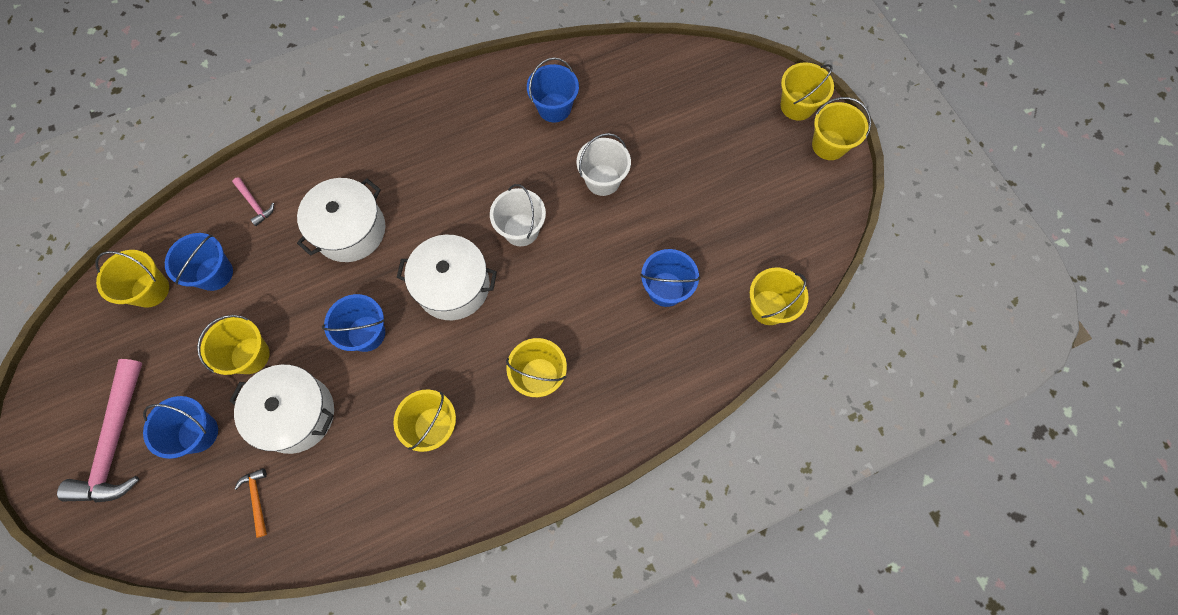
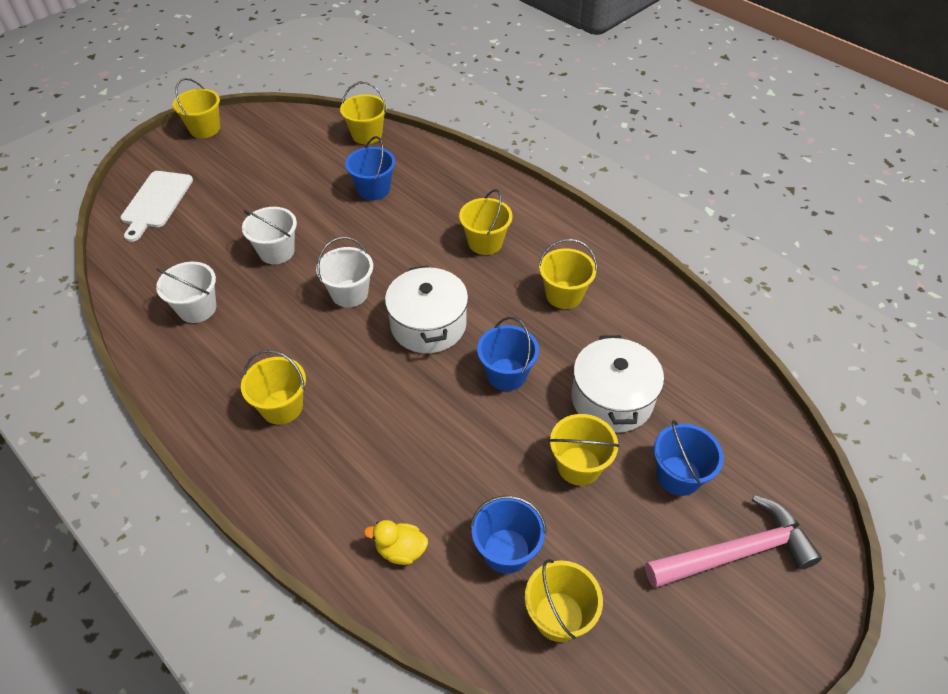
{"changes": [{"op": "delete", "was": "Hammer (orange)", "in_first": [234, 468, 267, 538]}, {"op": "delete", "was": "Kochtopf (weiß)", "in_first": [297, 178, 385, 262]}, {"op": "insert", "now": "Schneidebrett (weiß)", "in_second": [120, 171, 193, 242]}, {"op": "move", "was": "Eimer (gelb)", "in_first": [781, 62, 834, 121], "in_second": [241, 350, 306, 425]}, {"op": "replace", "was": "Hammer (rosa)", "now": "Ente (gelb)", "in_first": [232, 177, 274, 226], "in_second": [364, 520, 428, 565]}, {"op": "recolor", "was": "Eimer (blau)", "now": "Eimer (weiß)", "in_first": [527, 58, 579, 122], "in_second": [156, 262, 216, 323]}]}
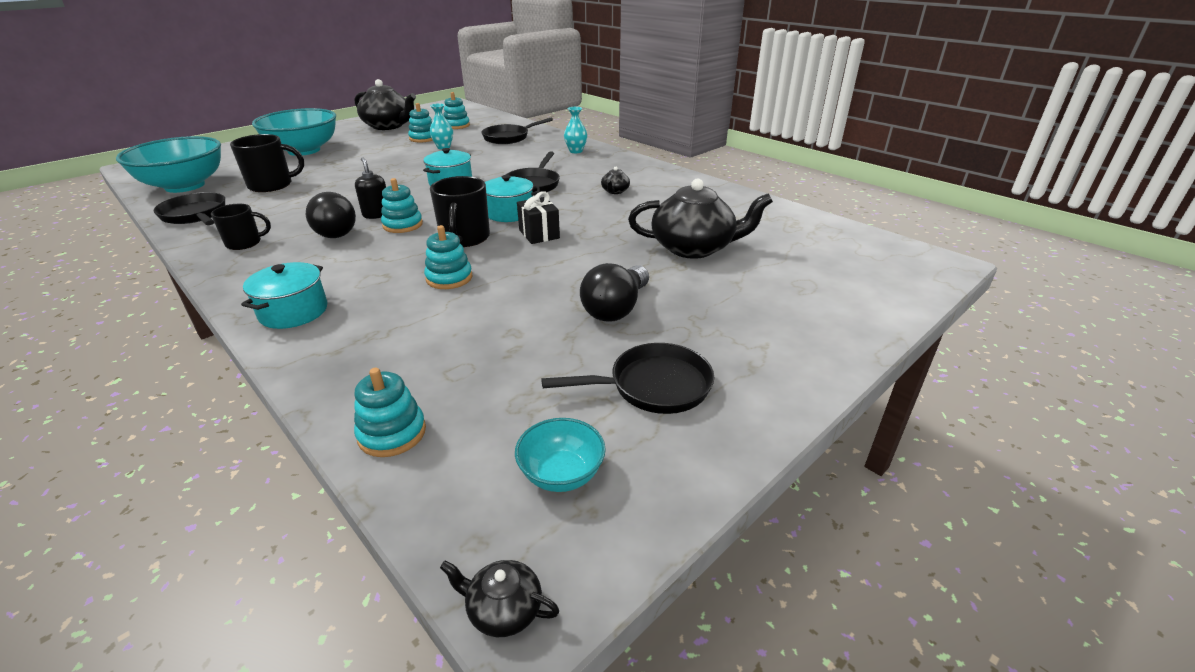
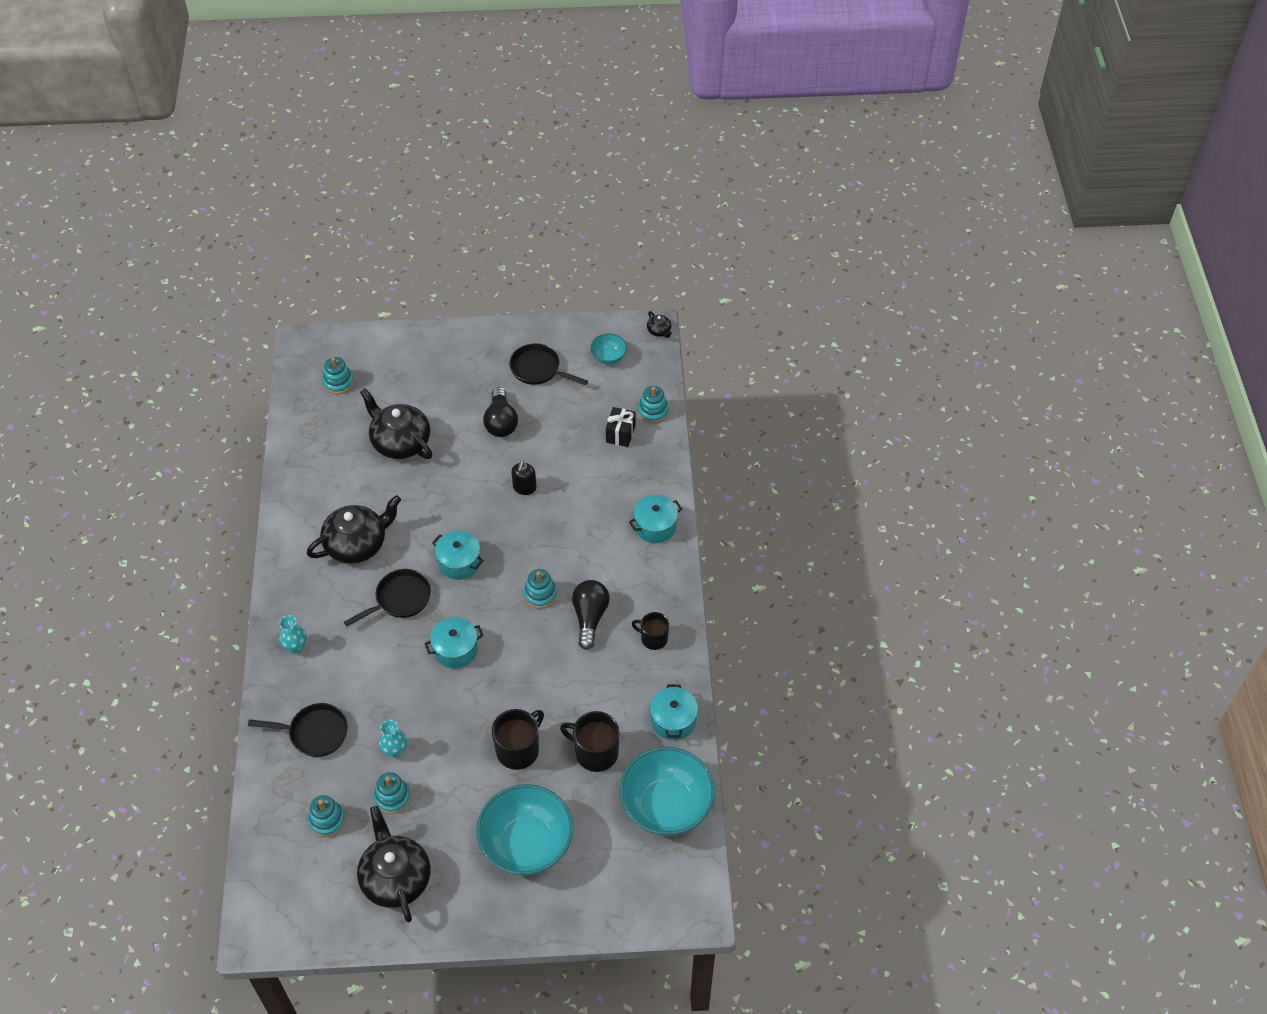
{"changes": [{"op": "move", "was": "Seifenspender (schwarz)", "in_first": [355, 157, 386, 219], "in_second": [511, 460, 537, 495]}, {"op": "move", "was": "Stapelspielzeug (türkis)", "in_first": [424, 225, 472, 289], "in_second": [322, 357, 354, 394]}, {"op": "move", "was": "Tasse (schwarz)", "in_first": [430, 176, 490, 247], "in_second": [492, 709, 544, 770]}, {"op": "move", "was": "Geschenk (schwarz)", "in_first": [517, 191, 560, 244], "in_second": [606, 407, 635, 447]}, {"op": "replace", "was": "Pfanne (schwarz)", "now": "Kochtopf (türkis)", "in_first": [153, 192, 225, 225], "in_second": [650, 684, 698, 740]}, {"op": "rotate", "was": "Glühbirne (schwarz)", "in_first": [580, 263, 649, 322], "in_second": [483, 387, 518, 437], "clockwise": 105}, {"op": "resize", "was": "Teekanne (schwarz)", "in_first": [601, 167, 630, 194], "in_second": [307, 495, 401, 563], "ratio": 2.34}]}
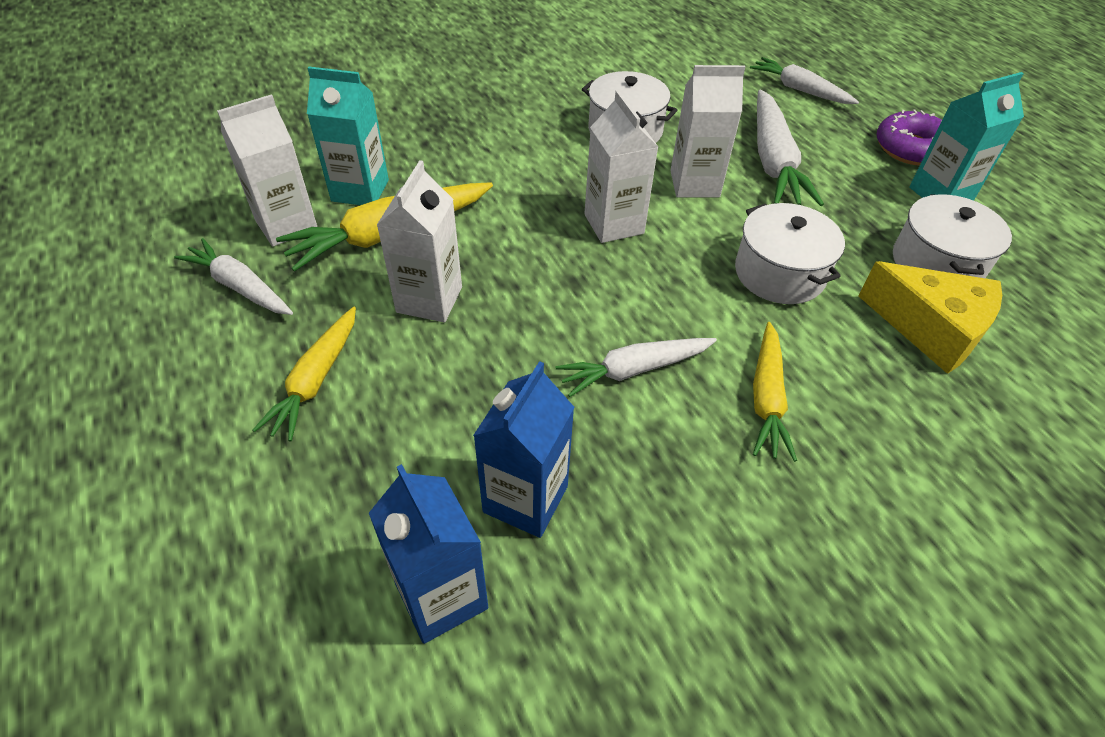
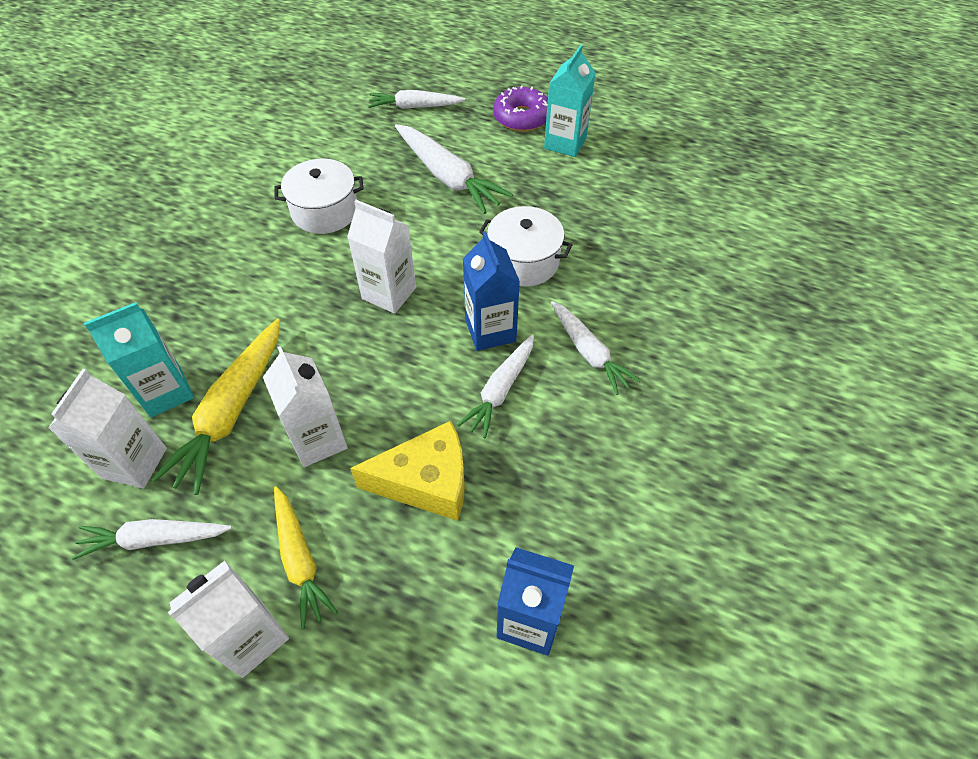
{"changes": [{"op": "delete", "was": "Kochtopf (weiß)", "in_first": [893, 194, 1012, 278]}, {"op": "move", "was": "Getränkekarton (blau)", "in_first": [473, 361, 574, 538], "in_second": [463, 231, 520, 351]}, {"op": "move", "was": "Getränkekarton (weiß)", "in_first": [670, 65, 745, 197], "in_second": [168, 561, 289, 678]}, {"op": "move", "was": "Käse (gelb)", "in_first": [858, 261, 1002, 374], "in_second": [350, 421, 465, 521]}, {"op": "recolor", "was": "Karotte (gelb)", "now": "Karotte (weiß)", "in_first": [753, 322, 797, 462], "in_second": [551, 301, 641, 395]}]}
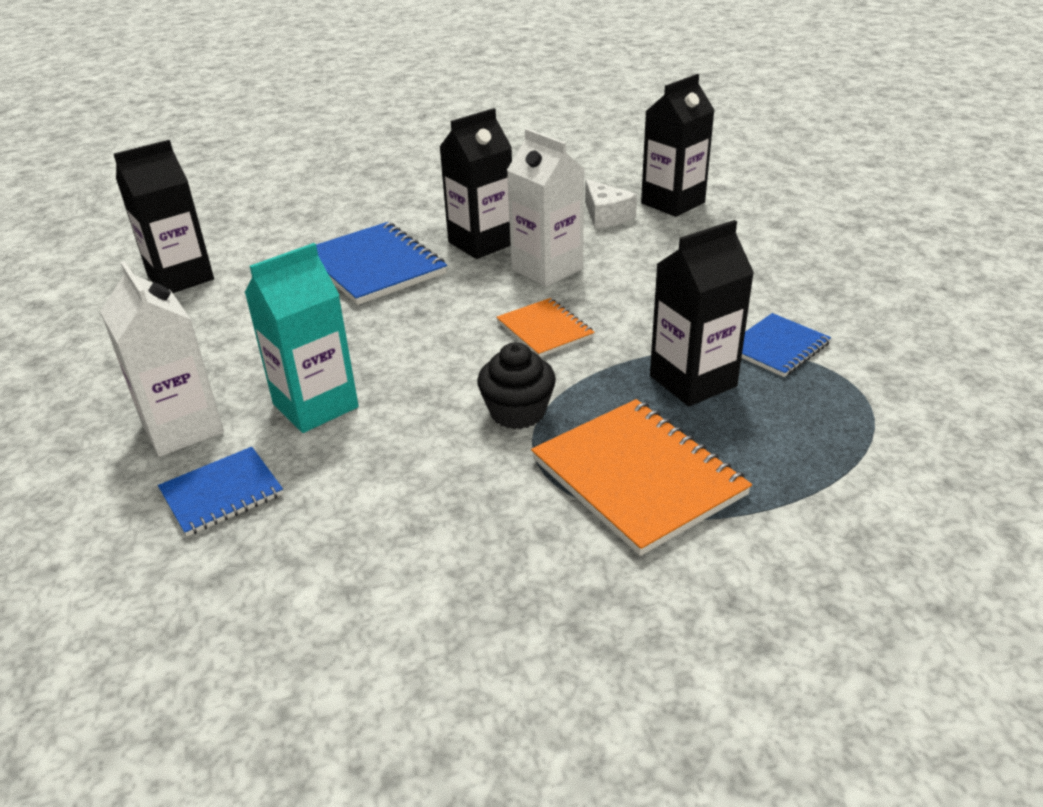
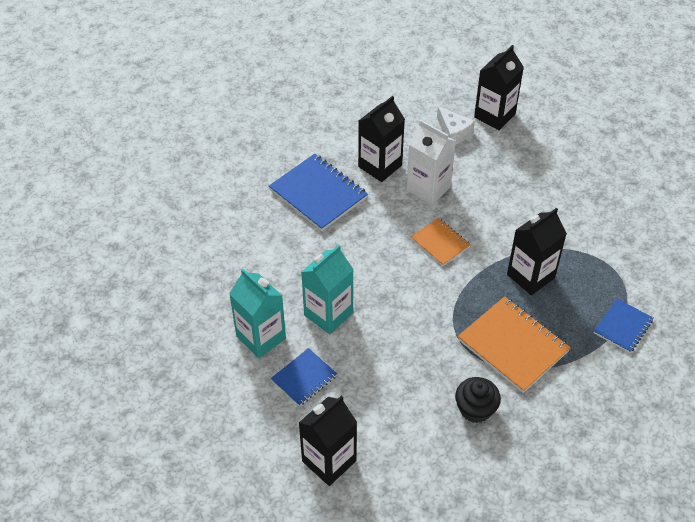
{"changes": [{"op": "move", "was": "Getränkekarton (schwarz)", "in_first": [114, 140, 214, 293], "in_second": [299, 396, 357, 486]}, {"op": "move", "was": "Muffin (schwarz)", "in_first": [477, 342, 556, 429], "in_second": [455, 377, 501, 423]}, {"op": "move", "was": "Notizbuch (blau)", "in_first": [741, 313, 831, 377], "in_second": [594, 298, 653, 353]}, {"op": "recolor", "was": "Getränkekarton (weiß)", "now": "Getränkekarton (türkis)", "in_first": [100, 261, 224, 457], "in_second": [229, 269, 286, 358]}]}
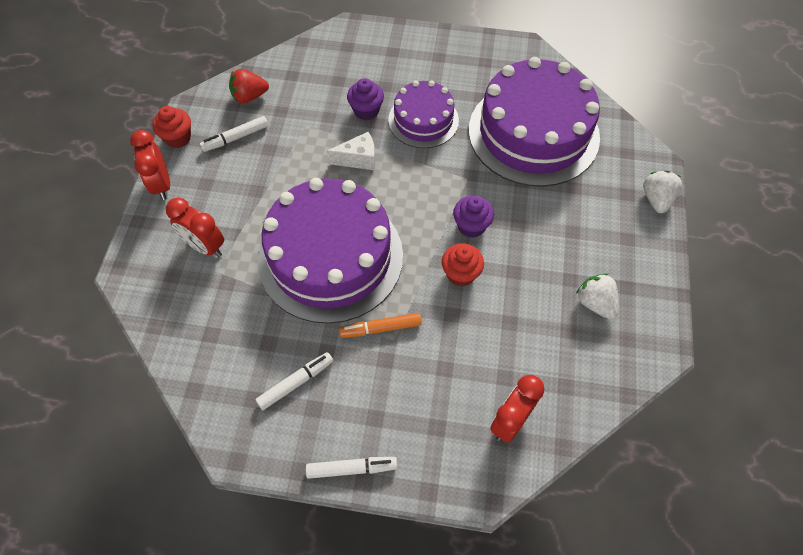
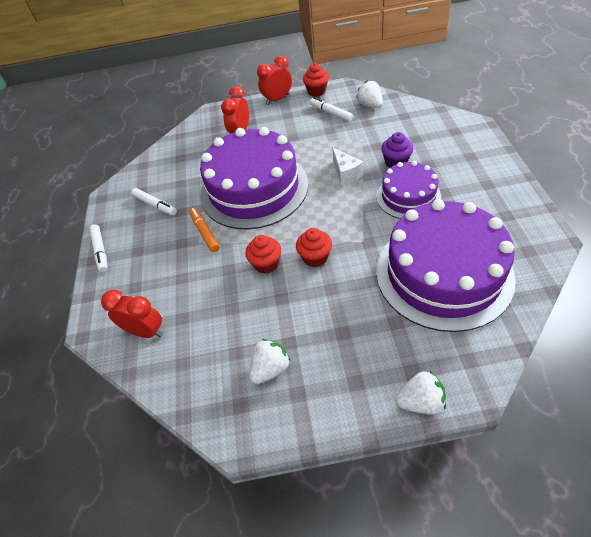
{"changes": [{"op": "recolor", "was": "Erdbeere (rot)", "now": "Erdbeere (weiß)", "in_first": [229, 69, 269, 103], "in_second": [356, 81, 383, 108]}, {"op": "recolor", "was": "Muffin (lila)", "now": "Muffin (rot)", "in_first": [453, 196, 494, 238], "in_second": [296, 228, 332, 267]}]}
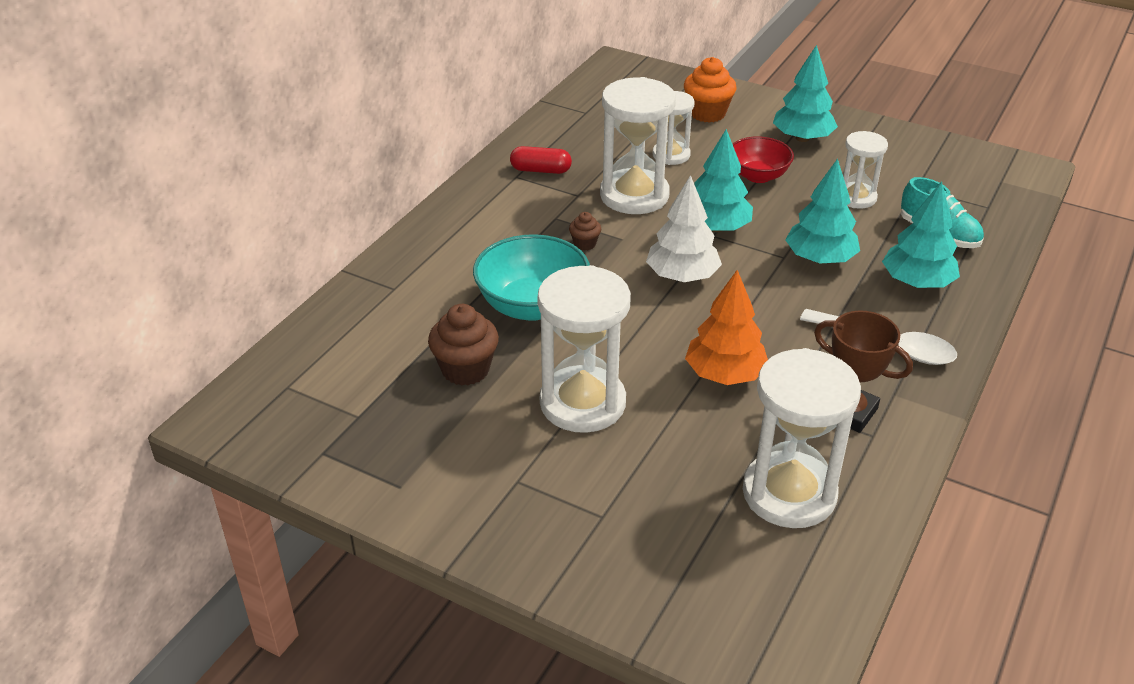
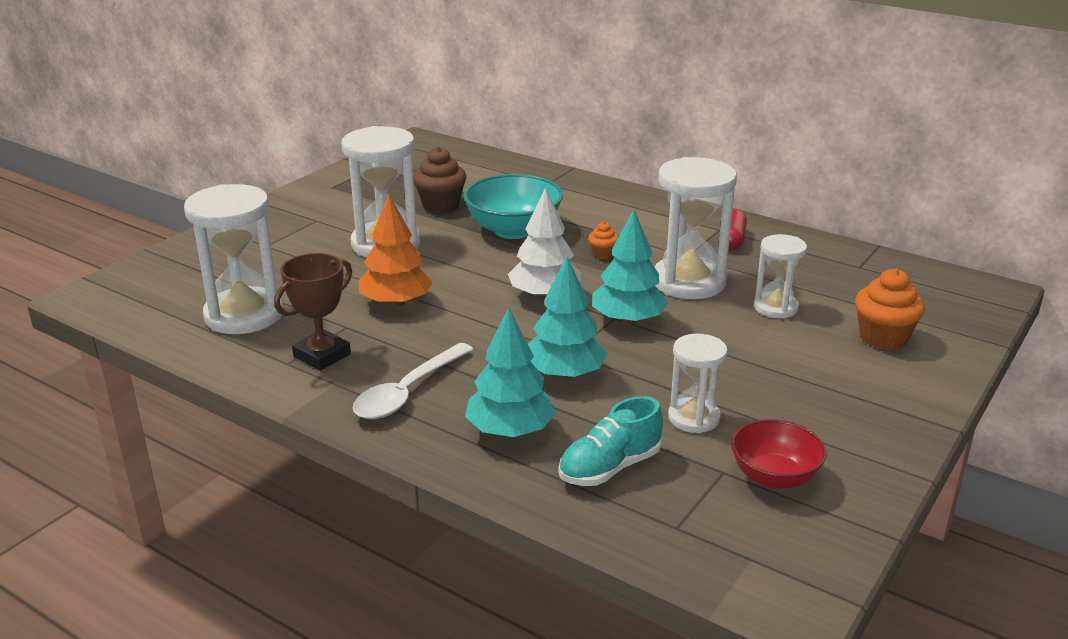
{"changes": [{"op": "delete", "was": "Baum (türkis)", "in_first": [773, 45, 838, 142]}, {"op": "move", "was": "Schüssel (rot)", "in_first": [733, 136, 794, 183], "in_second": [731, 419, 827, 489]}, {"op": "recolor", "was": "Muffin (braun)", "now": "Muffin (orange)", "in_first": [569, 212, 601, 250], "in_second": [588, 222, 618, 260]}]}
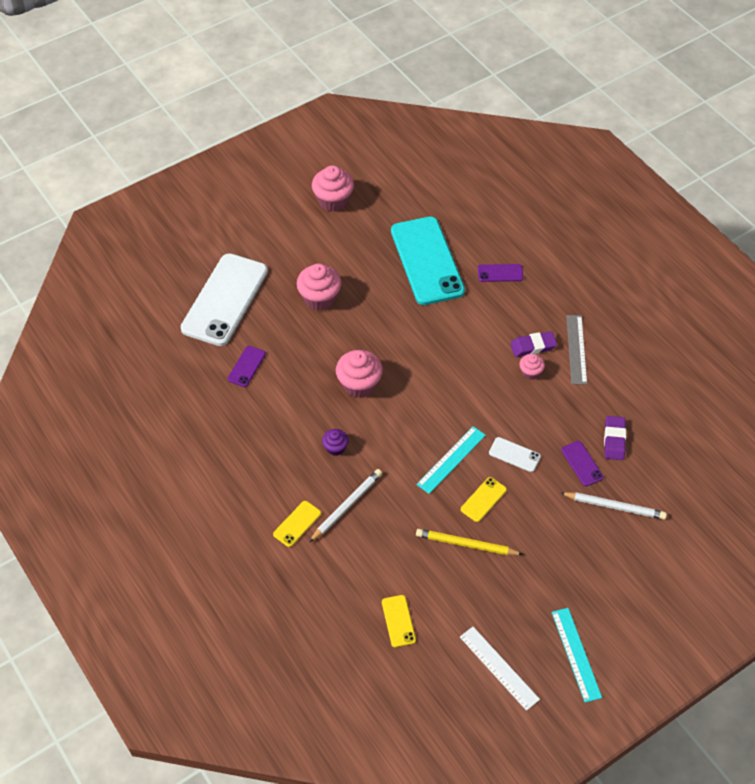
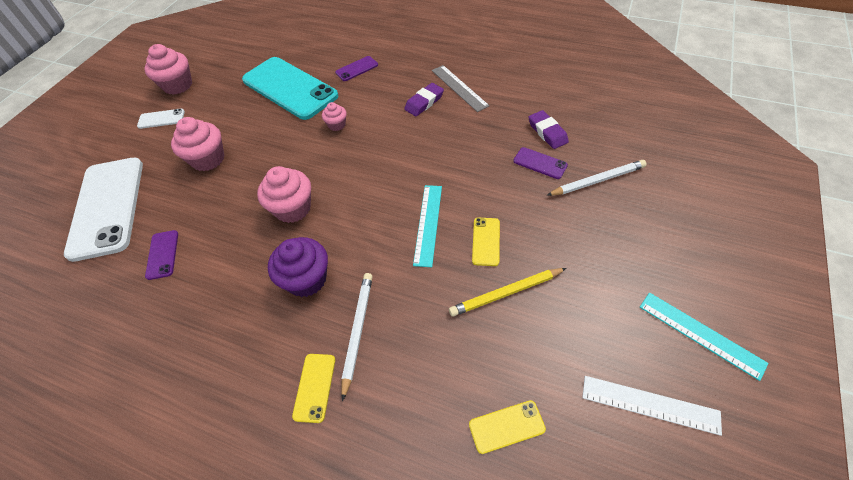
{"changes": [{"op": "move", "was": "Handy (weiß)", "in_first": [489, 437, 541, 472], "in_second": [137, 109, 185, 129]}, {"op": "move", "was": "Muffin (rosa)", "in_first": [519, 354, 545, 380], "in_second": [322, 102, 347, 131]}, {"op": "rotate", "was": "Handy (gelb)", "in_first": [382, 595, 416, 647], "in_second": [469, 400, 546, 454], "clockwise": -60}, {"op": "resize", "was": "Muffin (lila)", "in_first": [322, 429, 349, 456], "in_second": [268, 237, 328, 297], "ratio": 1.82}]}
